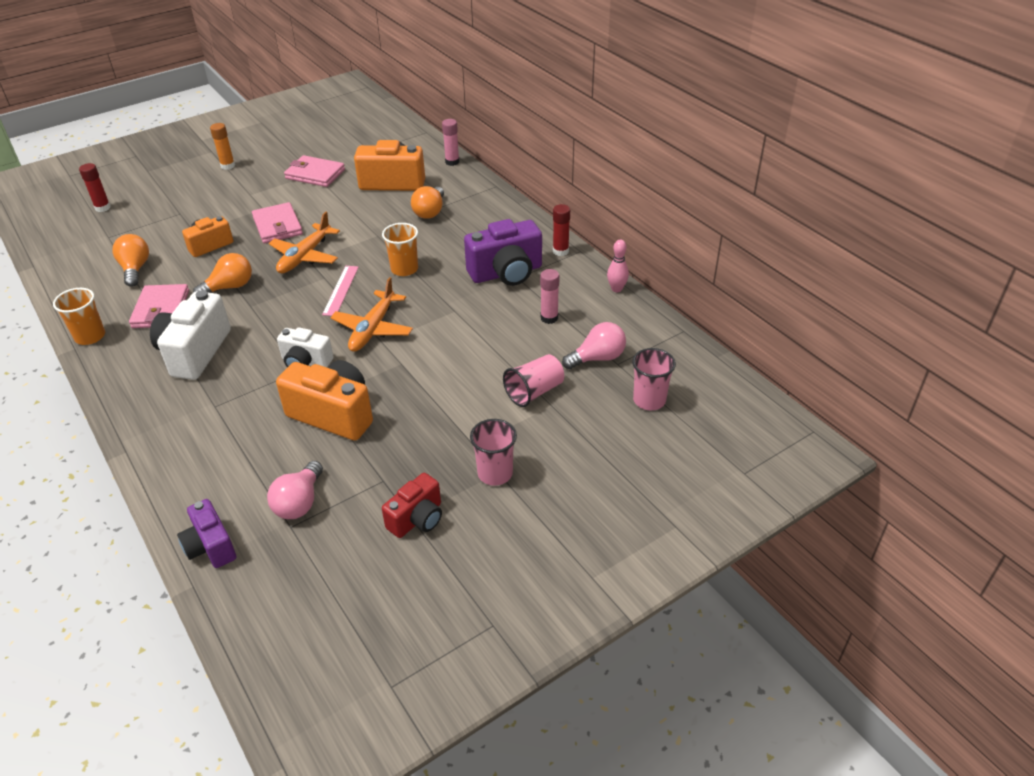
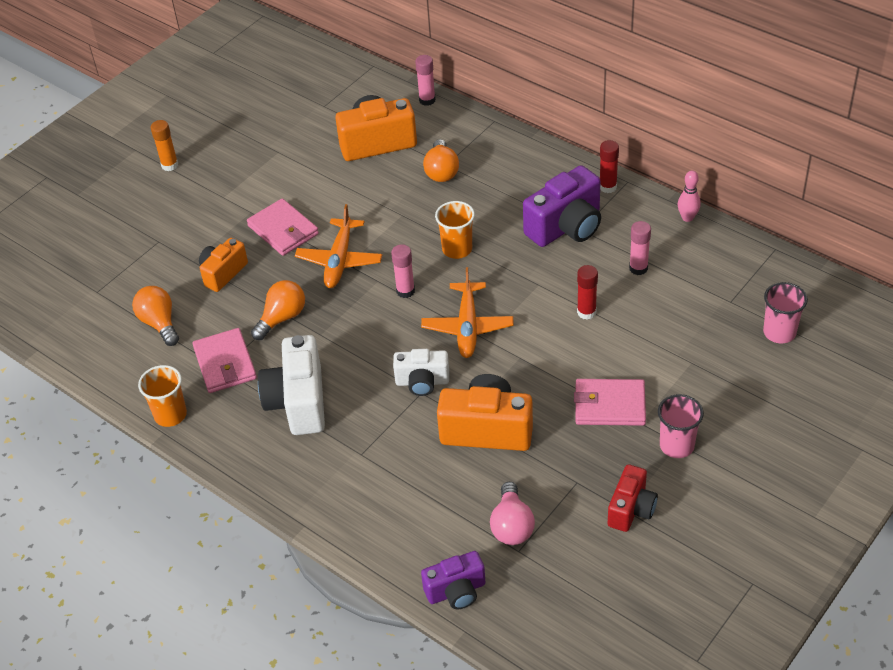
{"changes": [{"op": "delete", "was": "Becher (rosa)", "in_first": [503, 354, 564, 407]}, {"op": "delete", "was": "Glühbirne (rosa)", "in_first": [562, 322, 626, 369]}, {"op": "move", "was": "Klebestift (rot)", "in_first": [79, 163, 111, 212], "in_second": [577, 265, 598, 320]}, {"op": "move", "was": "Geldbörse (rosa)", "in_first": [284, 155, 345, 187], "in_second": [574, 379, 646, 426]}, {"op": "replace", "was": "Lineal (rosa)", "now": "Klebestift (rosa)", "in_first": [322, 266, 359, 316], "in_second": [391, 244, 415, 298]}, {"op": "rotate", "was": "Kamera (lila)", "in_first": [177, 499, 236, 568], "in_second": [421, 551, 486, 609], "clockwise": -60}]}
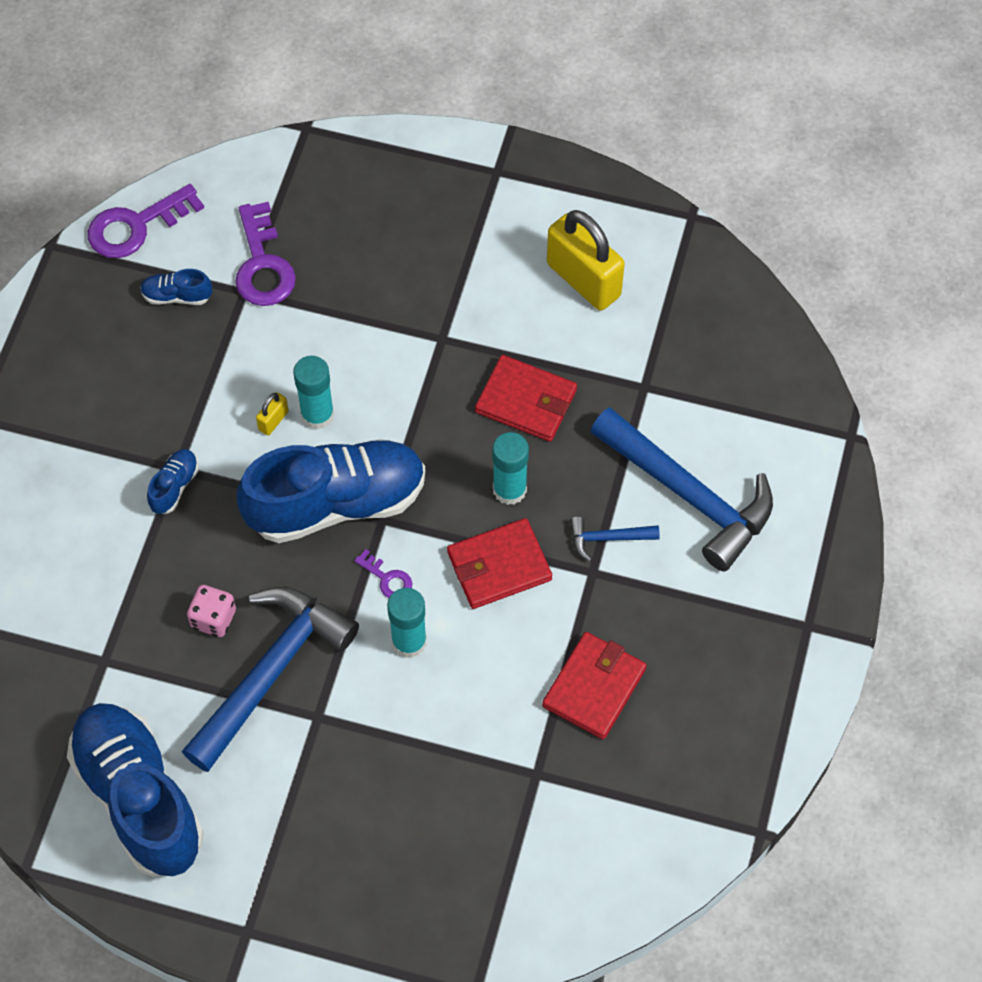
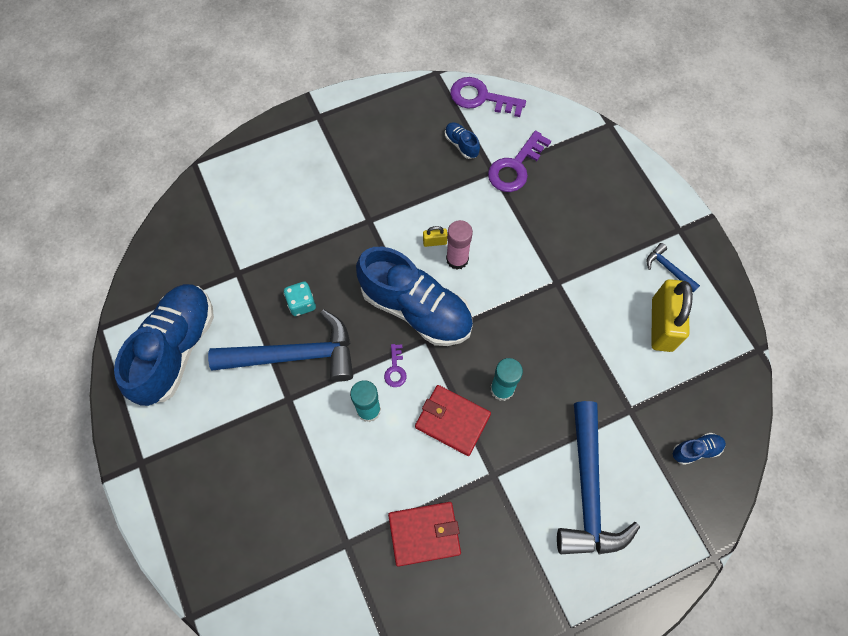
{"changes": [{"op": "delete", "was": "Geldbörse (rot)", "in_first": [475, 355, 577, 442]}, {"op": "move", "was": "Schuh (blau)", "in_first": [147, 449, 199, 514], "in_second": [673, 433, 726, 465]}, {"op": "move", "was": "Hammer (blau)", "in_first": [570, 516, 660, 561], "in_second": [647, 243, 700, 292]}, {"op": "recolor", "was": "Spielwürfel (rosa)", "now": "Spielwürfel (türkis)", "in_first": [187, 585, 236, 637], "in_second": [284, 282, 316, 316]}, {"op": "recolor", "was": "Klebestift (türkis)", "now": "Klebestift (rosa)", "in_first": [293, 356, 334, 430], "in_second": [446, 220, 473, 270]}]}
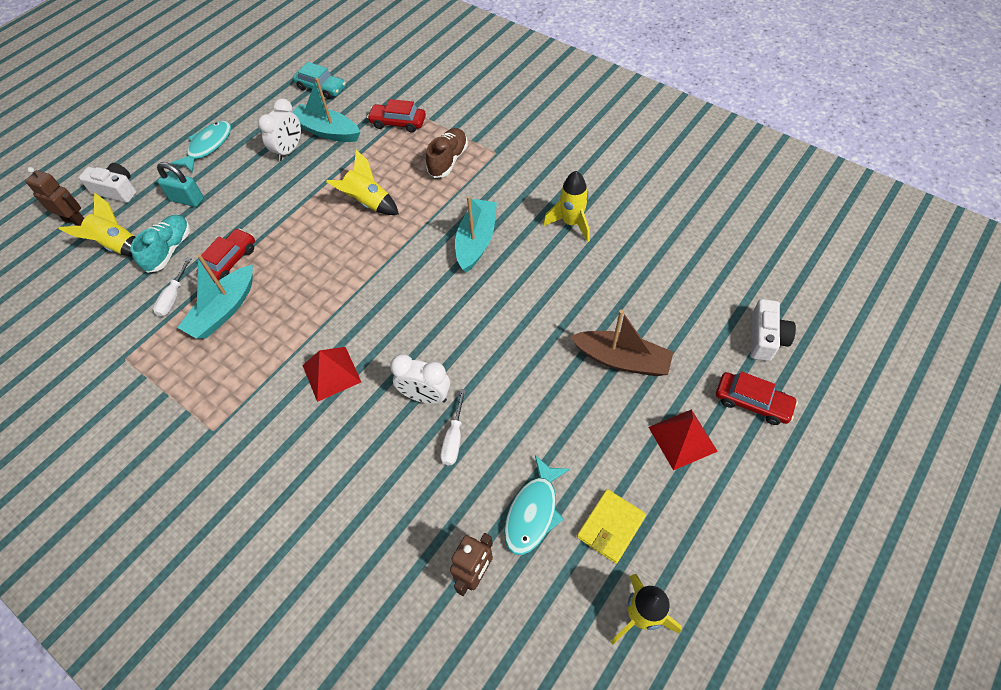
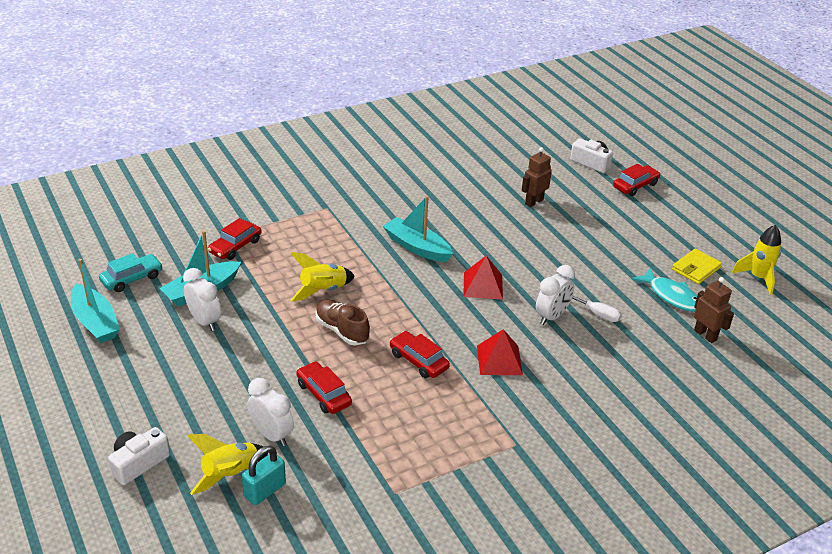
{"changes": [{"op": "delete", "was": "Schraubenzieher (weiß)", "in_first": [153, 257, 192, 317]}, {"op": "delete", "was": "Fisch (türkis)", "in_first": [171, 121, 231, 173]}, {"op": "delete", "was": "Rakete (gelb)", "in_first": [543, 171, 590, 242]}, {"op": "delete", "was": "Boot (braun)", "in_first": [570, 310, 673, 376]}, {"op": "insert", "now": "Auto (rot)", "in_second": [390, 331, 450, 378]}, {"op": "move", "was": "Roboter (braun)", "in_first": [25, 167, 84, 226], "in_second": [522, 147, 552, 207]}, {"op": "move", "was": "Vorhängeschloss (türkis)", "in_first": [157, 162, 204, 207], "in_second": [242, 445, 286, 505]}, {"op": "move", "was": "Boot (türkis)", "in_first": [177, 254, 253, 339], "in_second": [71, 259, 120, 343]}, {"op": "move", "was": "Schuh (braun)", "in_first": [426, 128, 468, 178], "in_second": [316, 300, 370, 345]}, {"op": "move", "was": "Pyramide (rot)", "in_first": [648, 409, 718, 470], "in_second": [463, 256, 503, 299]}, {"op": "replace", "was": "Schuh (türkis)", "now": "Wecker (weiß)", "in_first": [130, 215, 190, 273], "in_second": [247, 378, 294, 446]}, {"op": "rotate", "was": "Geldbörse (gelb)", "in_first": [577, 489, 646, 564], "in_second": [672, 249, 722, 284], "clockwise": 75}]}
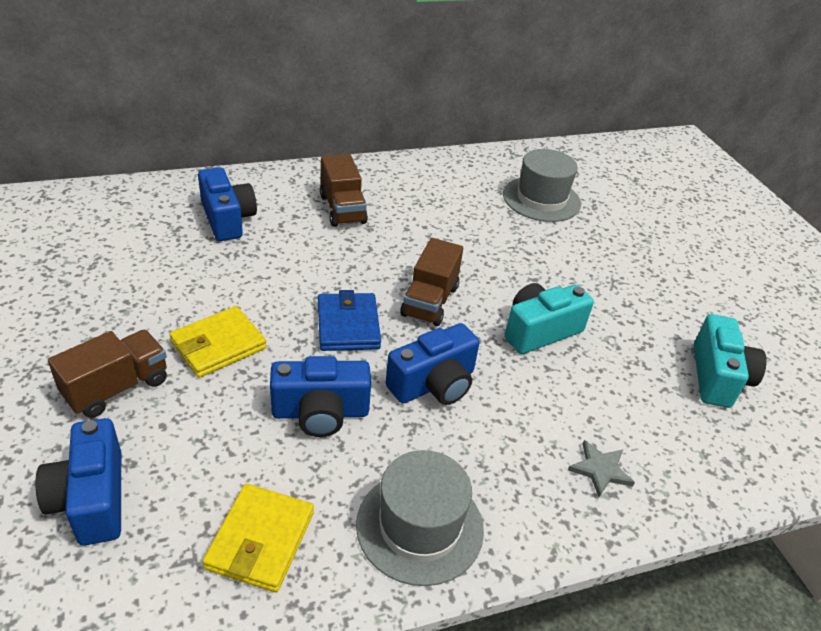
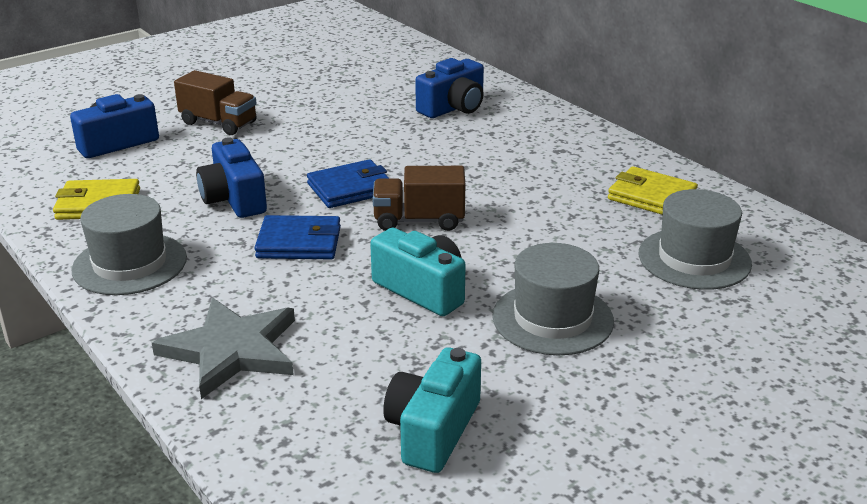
{"changes": [{"op": "delete", "was": "Lastwagen (braun)", "in_first": [320, 154, 368, 227]}, {"op": "insert", "now": "Hut (grau)", "in_second": [492, 243, 614, 355]}, {"op": "move", "was": "Geldbörse (gelb)", "in_first": [169, 306, 267, 378], "in_second": [608, 166, 698, 215]}, {"op": "replace", "was": "Kamera (blau)", "now": "Geldbörse (blau)", "in_first": [386, 323, 480, 405], "in_second": [255, 215, 341, 259]}, {"op": "rotate", "was": "Kamera (türkis)", "in_first": [694, 314, 766, 408], "in_second": [383, 347, 481, 473], "clockwise": 120}, {"op": "resize", "was": "Stern (grau)", "in_first": [568, 440, 635, 497], "in_second": [152, 298, 295, 399], "ratio": 2.07}]}
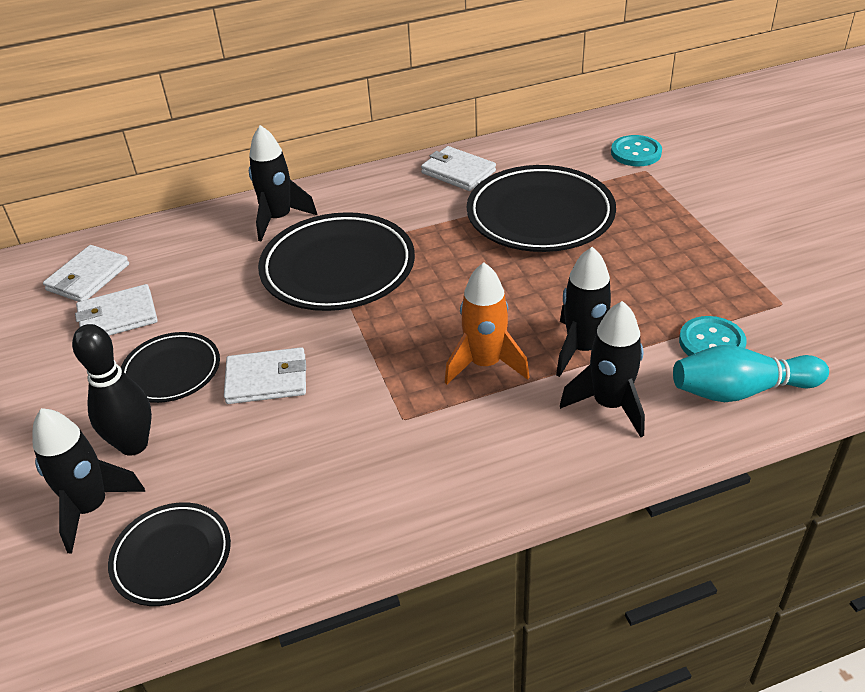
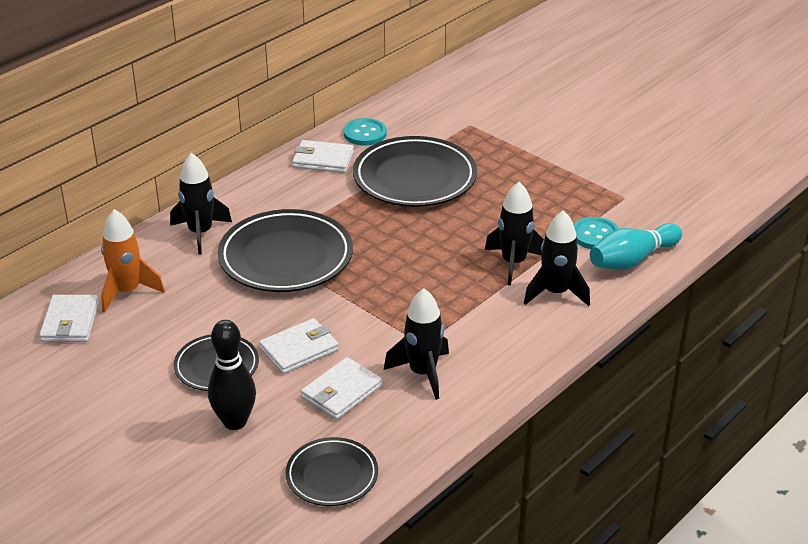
{"changes": [{"op": "move", "was": "Rakete (schwarz)", "in_first": [33, 408, 145, 554], "in_second": [384, 289, 449, 400]}, {"op": "move", "was": "Geldbörse (weiß)", "in_first": [75, 284, 158, 336], "in_second": [301, 357, 382, 420]}, {"op": "move", "was": "Rakete (orange)", "in_first": [445, 262, 530, 385], "in_second": [101, 209, 165, 313]}, {"op": "move", "was": "Knopf (türkis)", "in_first": [611, 135, 662, 166], "in_second": [344, 118, 387, 146]}]}
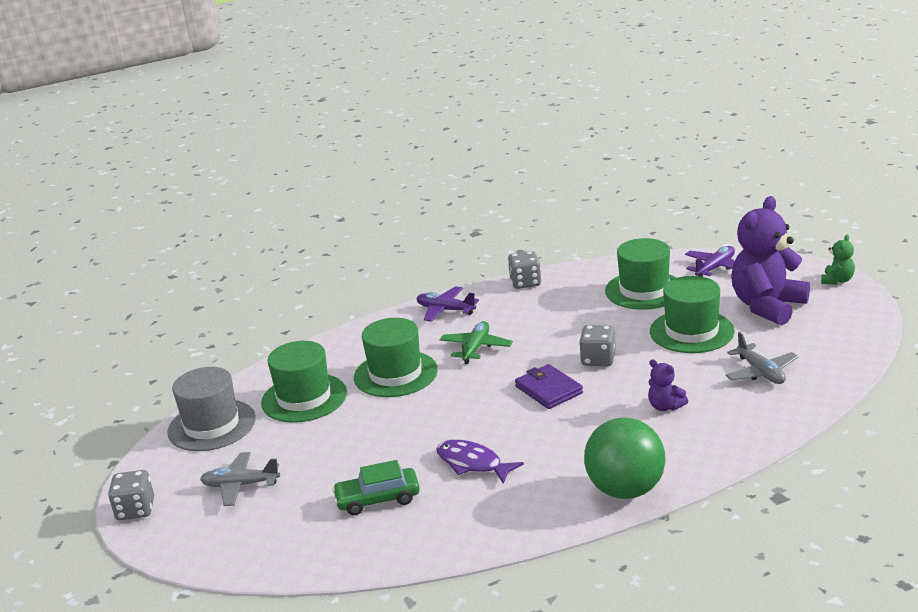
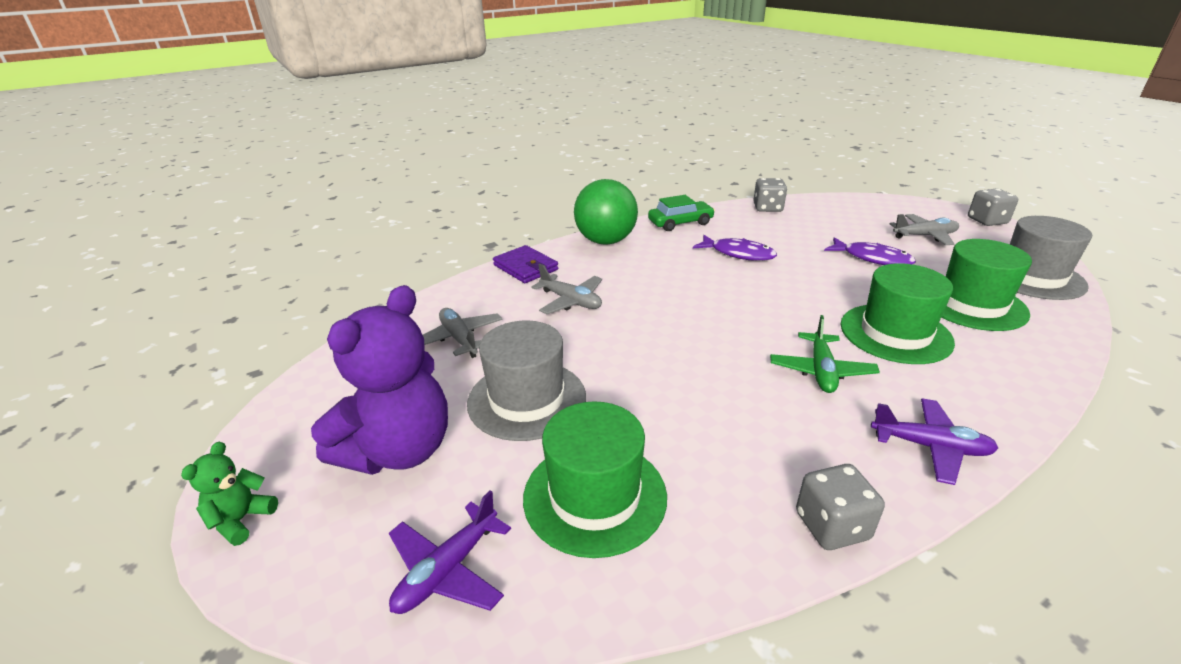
{"changes": [{"op": "insert", "now": "Fisch (lila)", "in_second": [824, 237, 916, 265]}, {"op": "move", "was": "Auto (grün)", "in_first": [332, 460, 420, 515], "in_second": [648, 195, 715, 231]}, {"op": "move", "was": "Geldbörse (lila)", "in_first": [515, 364, 583, 409], "in_second": [493, 245, 558, 283]}, {"op": "move", "was": "Spielwürfel (grau)", "in_first": [579, 325, 616, 366], "in_second": [753, 178, 787, 212]}, {"op": "replace", "was": "Teddybär (lila)", "now": "Flugzeug (grau)", "in_first": [648, 359, 688, 411], "in_second": [531, 264, 602, 315]}, {"op": "recolor", "was": "Hut (grün)", "now": "Hut (grau)", "in_first": [650, 276, 735, 353], "in_second": [467, 321, 586, 441]}]}
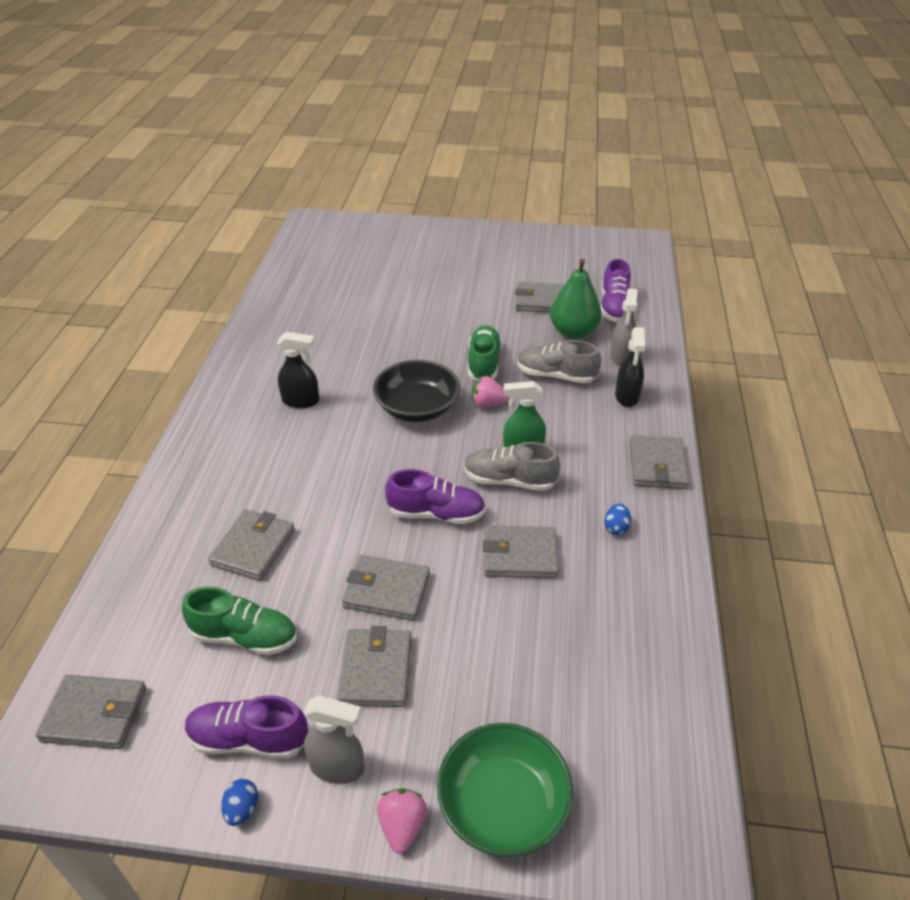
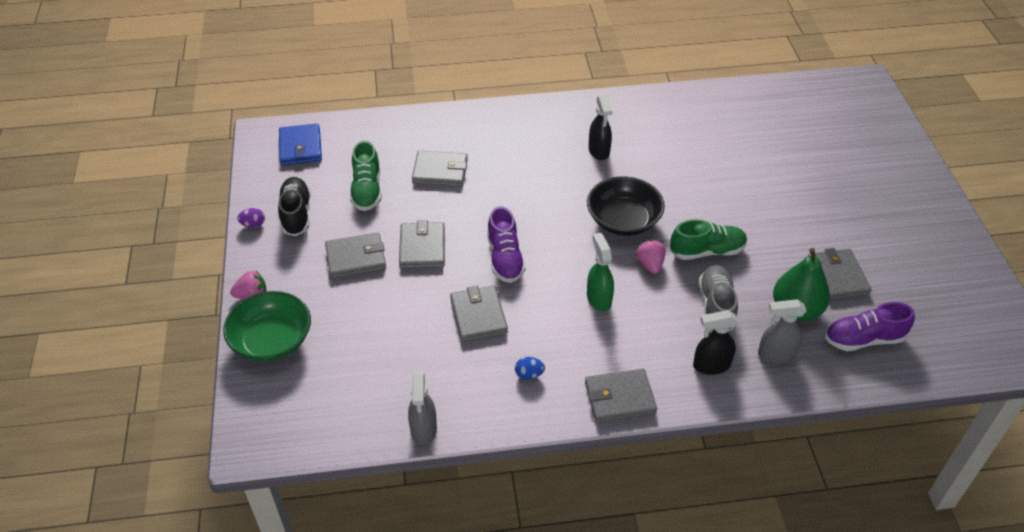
{"changes": [{"op": "delete", "was": "Schuh (grau)", "in_first": [464, 442, 560, 491]}, {"op": "move", "was": "Sprühflasche (grau)", "in_first": [304, 696, 364, 784], "in_second": [408, 372, 437, 445]}, {"op": "recolor", "was": "Geldbörse (grau)", "now": "Geldbörse (blau)", "in_first": [35, 675, 146, 749], "in_second": [279, 123, 322, 165]}, {"op": "recolor", "was": "Schuh (lila)", "now": "Schuh (schwarz)", "in_first": [185, 695, 308, 759], "in_second": [278, 177, 311, 236]}, {"op": "recolor", "was": "Ei (blau)", "now": "Ei (lila)", "in_first": [221, 779, 258, 826], "in_second": [237, 208, 265, 228]}]}
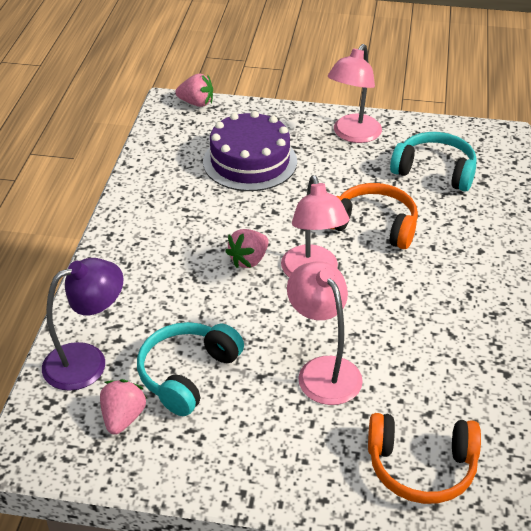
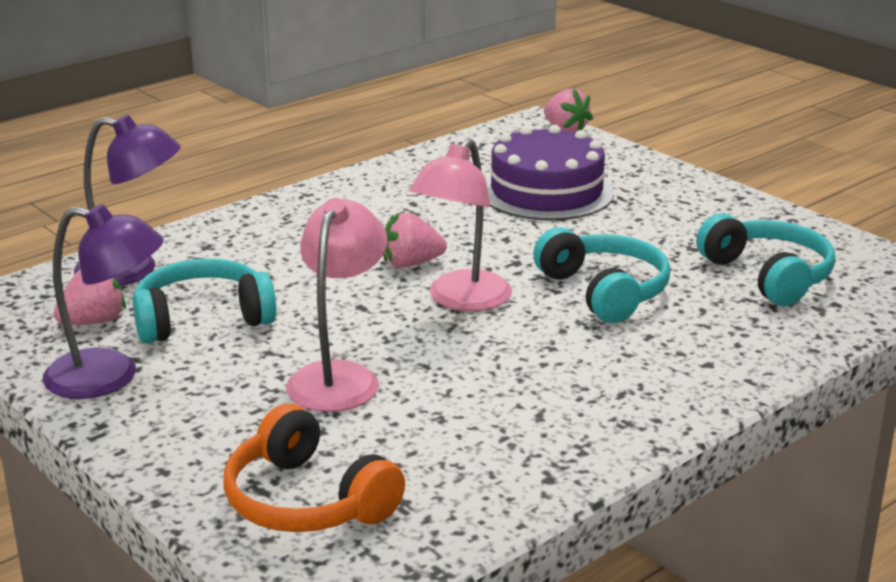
{"changes": [{"op": "delete", "was": "Lampe (rosa)", "in_first": [328, 44, 382, 143]}, {"op": "insert", "now": "Lampe (lila)", "in_second": [42, 204, 164, 399]}, {"op": "recolor", "was": "Kopfhörer (orange)", "now": "Kopfhörer (türkis)", "in_first": [330, 183, 418, 249], "in_second": [533, 227, 671, 323]}]}
